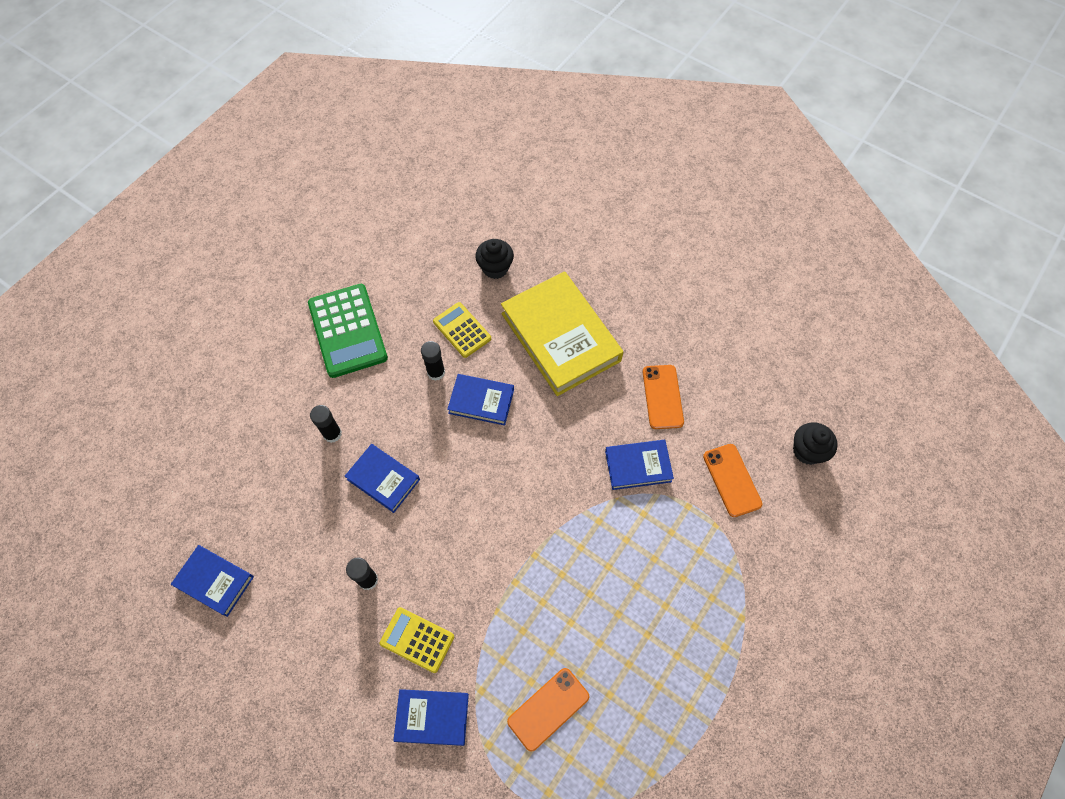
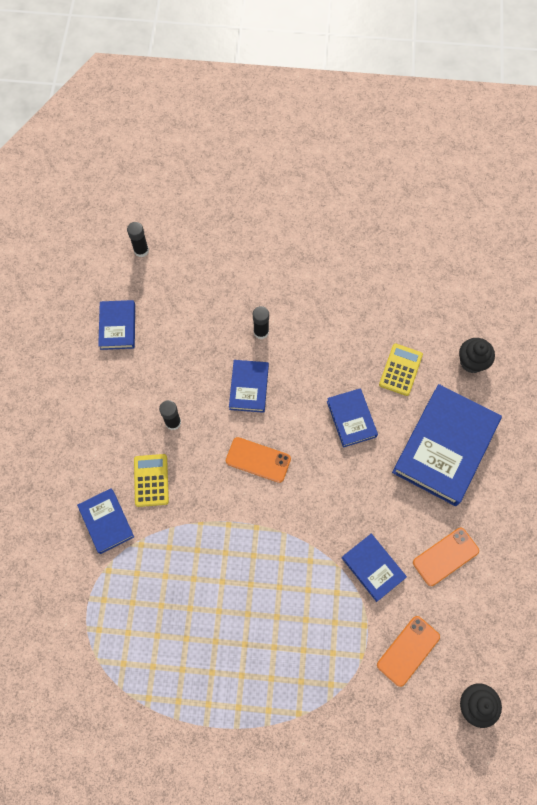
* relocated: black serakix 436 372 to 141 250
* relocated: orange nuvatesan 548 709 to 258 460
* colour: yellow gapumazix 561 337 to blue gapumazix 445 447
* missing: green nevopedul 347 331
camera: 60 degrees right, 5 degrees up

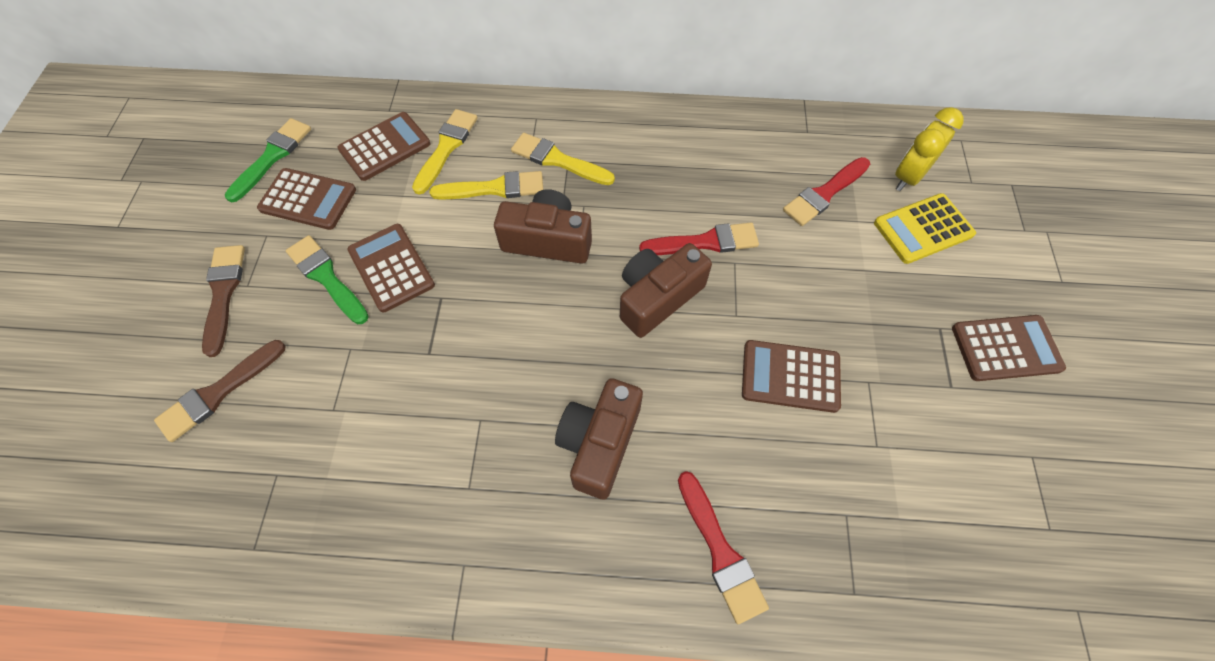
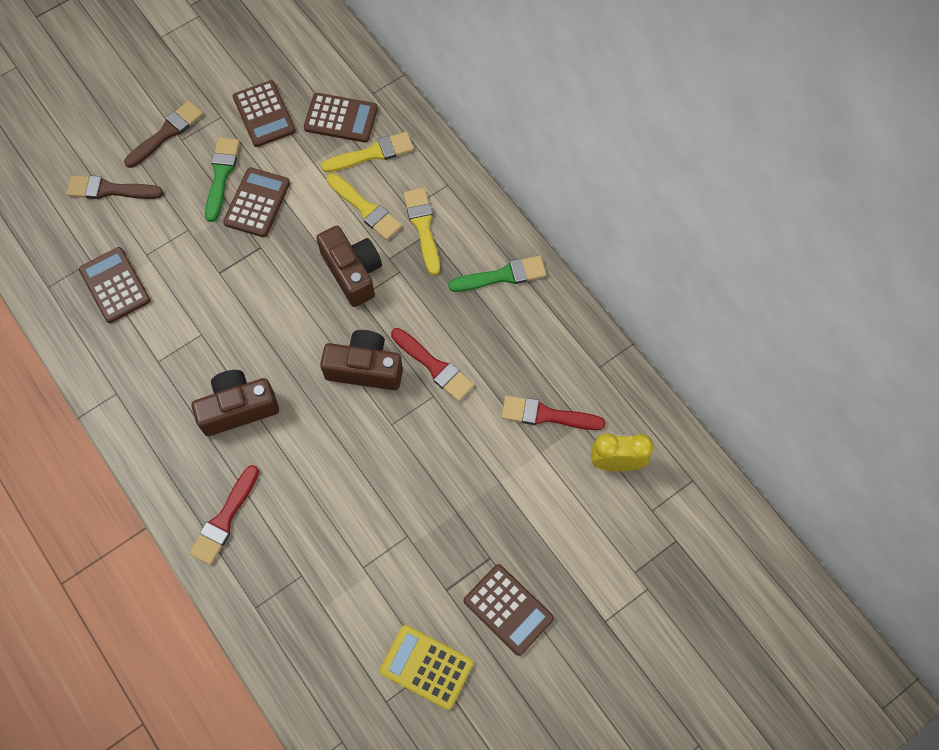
* relocated: brown nevopedul 790 376 to 115 285
* relocated: yellow nevopedul 923 229 to 426 667
* relocated: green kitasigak 272 157 to 502 275
camera: 50 degrees right, 5 degrees up

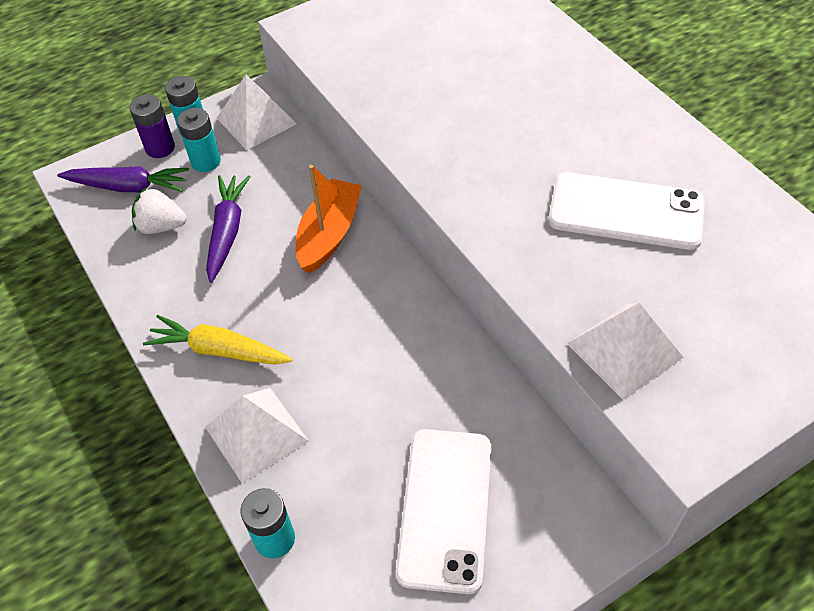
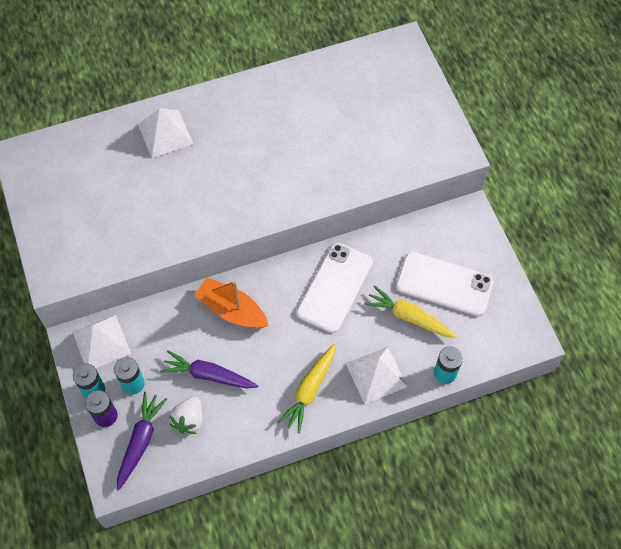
* relocated: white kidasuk 624 350 to 165 133
* relocated: white nuvatesan 626 211 to 334 287
* appeared: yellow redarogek 408 317
camera: 80 degrees left, 10 degrees up

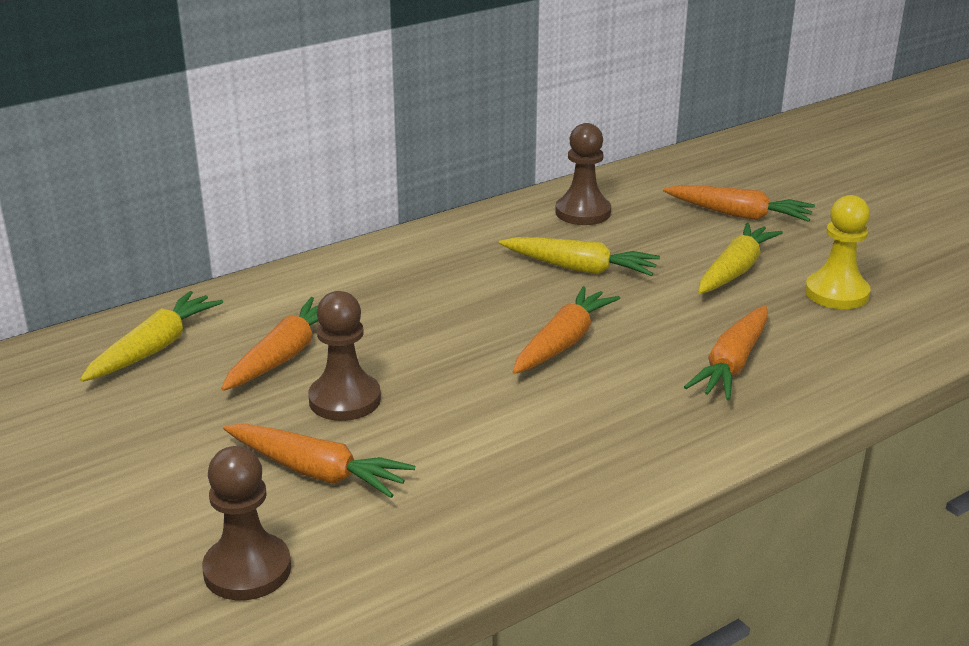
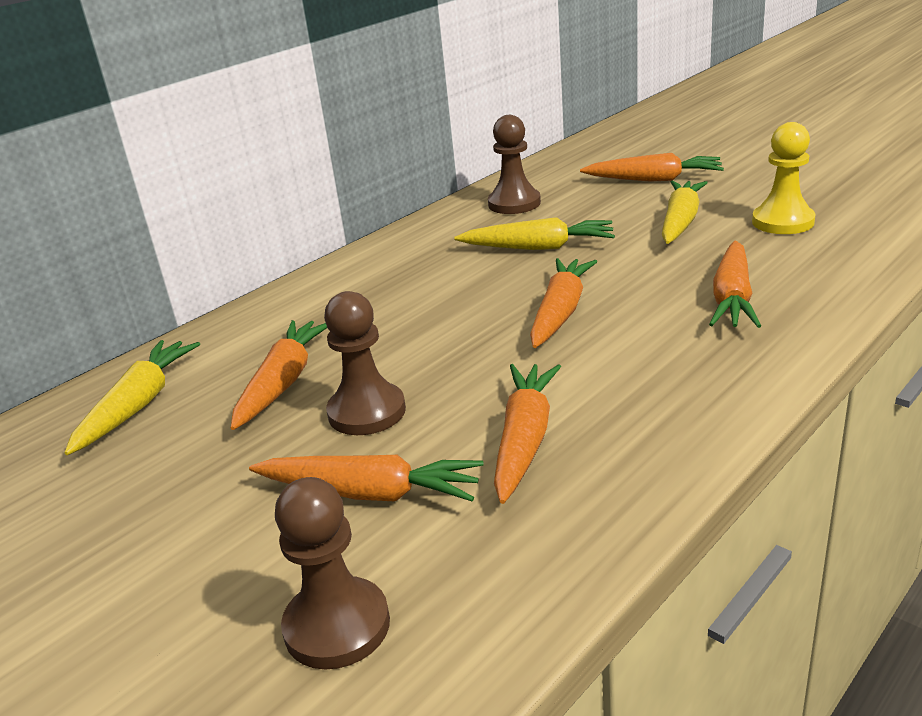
* appeared: orange redarogek 524 440
camera: 10 degrees left, 0 degrees up

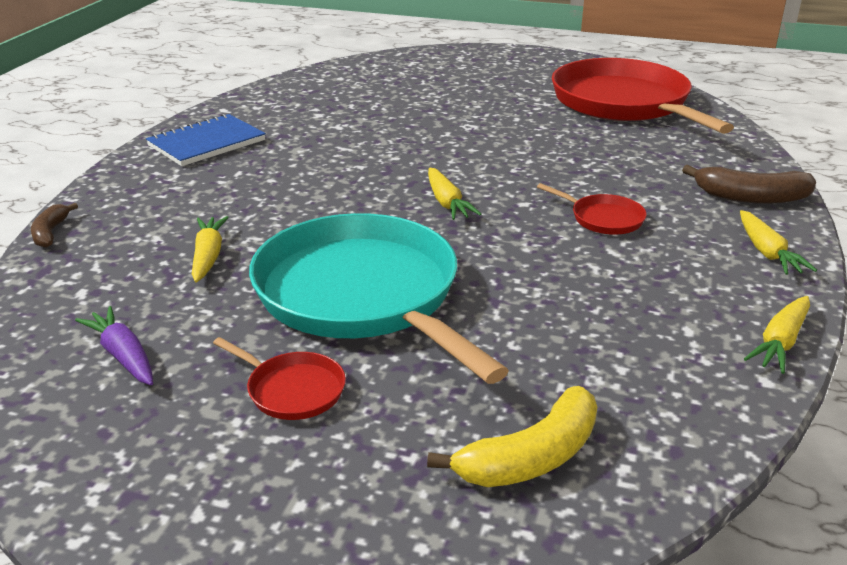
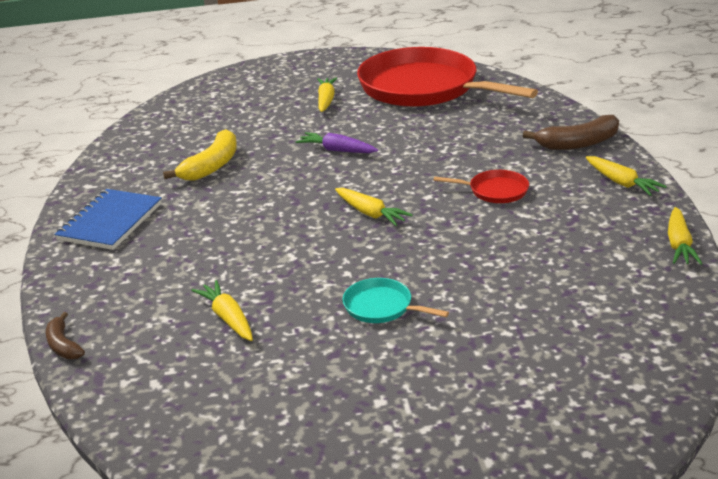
* relocated: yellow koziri 531 457 to 212 166
* relocated: purple redarogek 123 356 to 337 150
* appeared: yellow redarogek 326 100
* size: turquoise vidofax 362 295 = 381 307 x0.40
* missing: red vidofax 292 390
camera: 25 degrees left, 0 degrees up

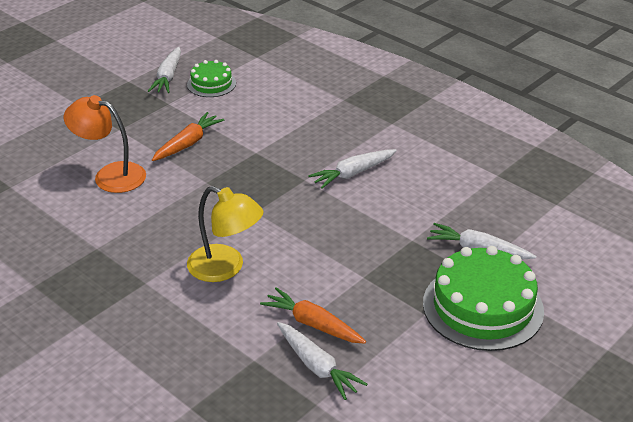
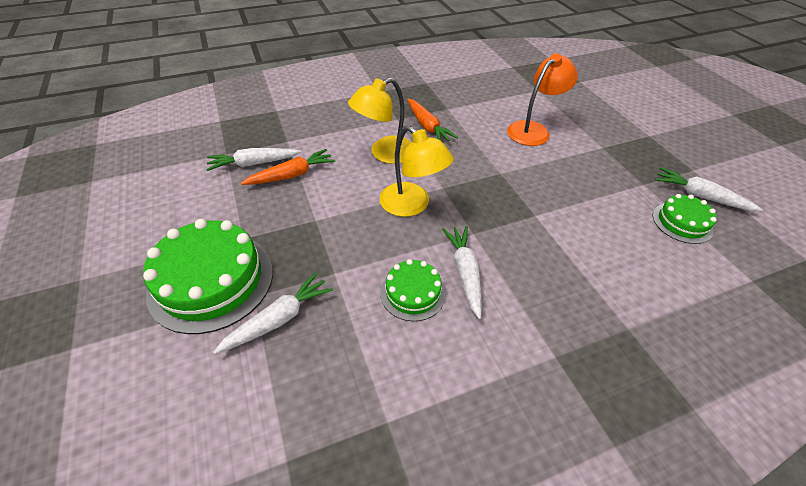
* appeared: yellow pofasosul 412 205
* appeared: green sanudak 413 293
* relocated: orange redarogek 188 143 to 427 127
camera: 115 degrees right, 10 degrees up

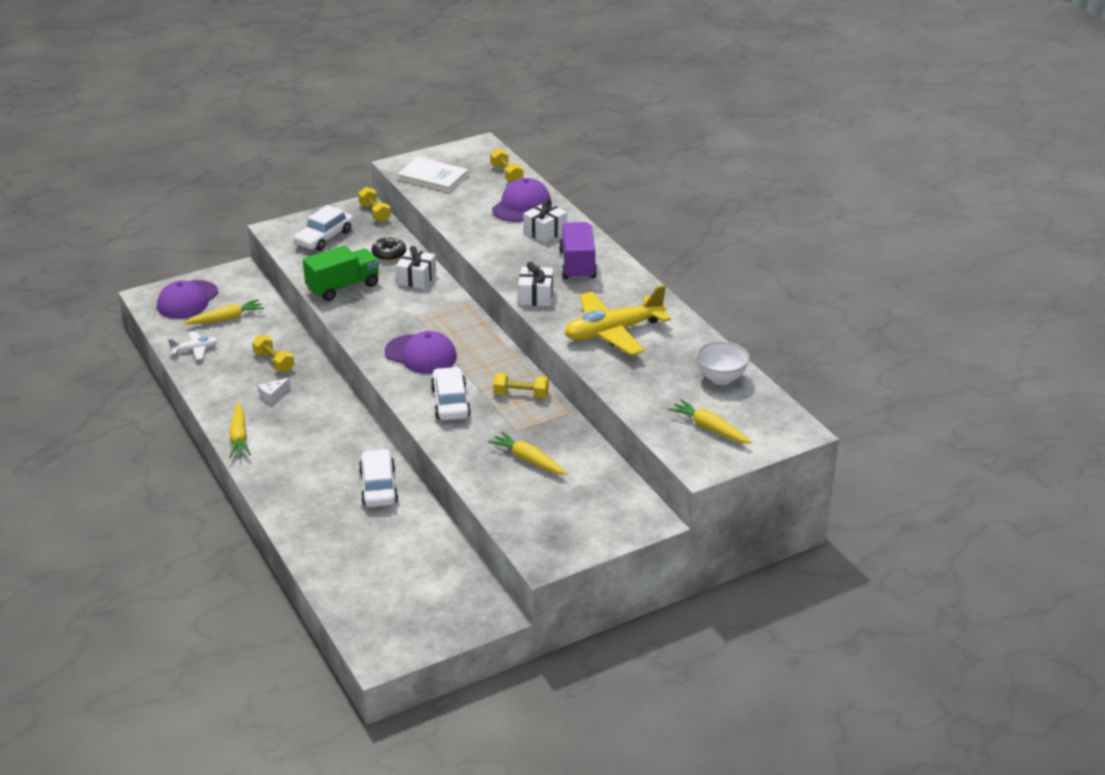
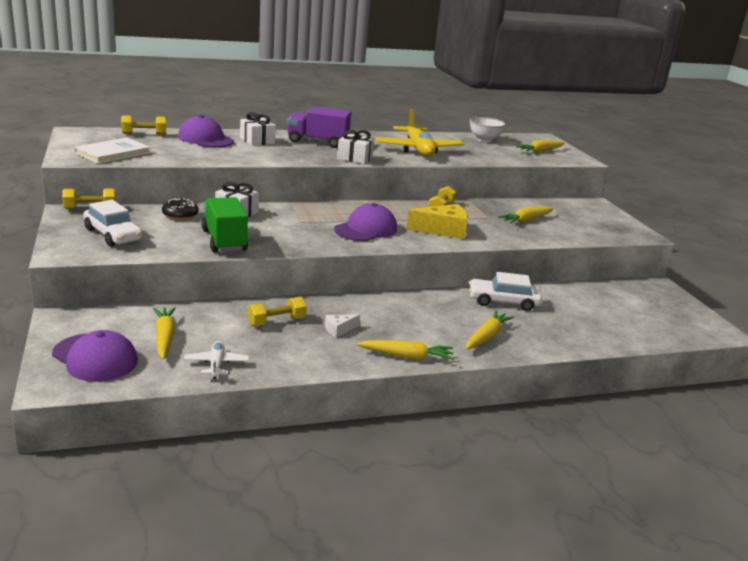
* spun: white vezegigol 273 395 = 339 329 90 degrees clockwise
* exchanged: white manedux 450 402 to yellow vezegigol 443 230
* appeared: yellow redarogek 487 336
camera: 80 degrees left, 10 degrees down

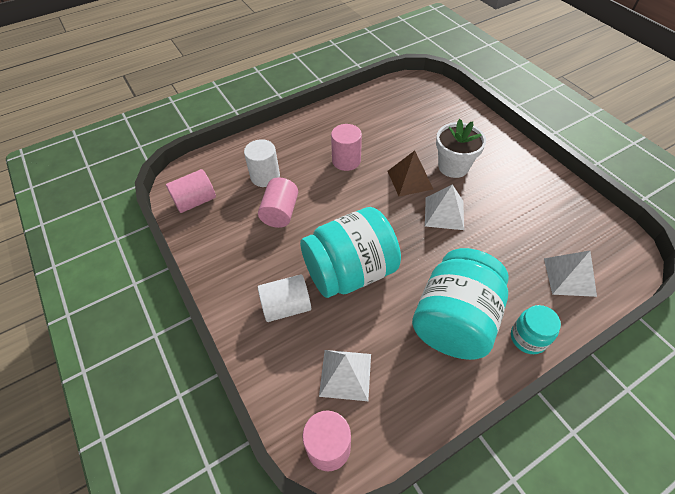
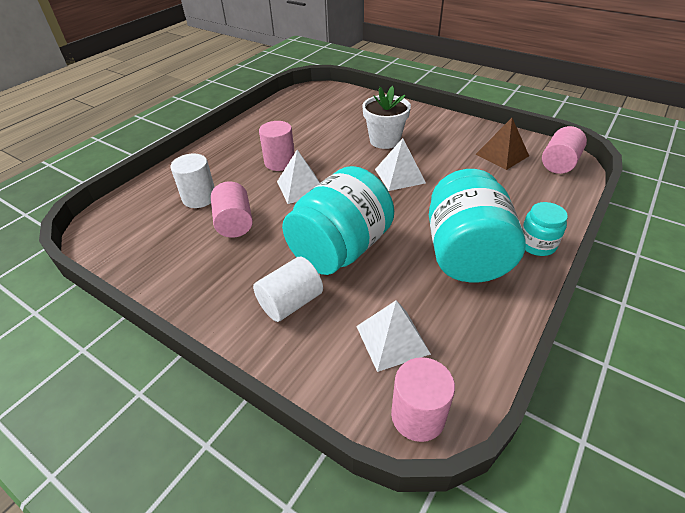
* relocated: white kidasuk 569 276 to 301 187
* relocated: brown kidasuk 409 180 to 502 155
* relocated: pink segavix 195 201 to 559 163
camera: 25 degrees left, 10 degrees down

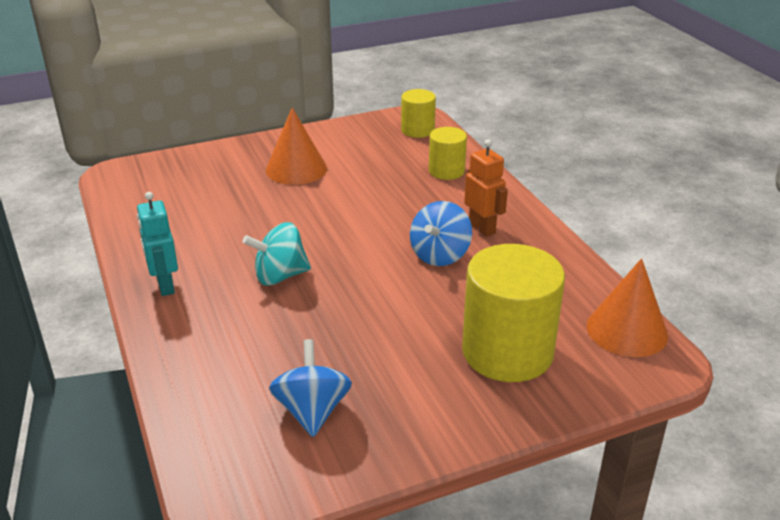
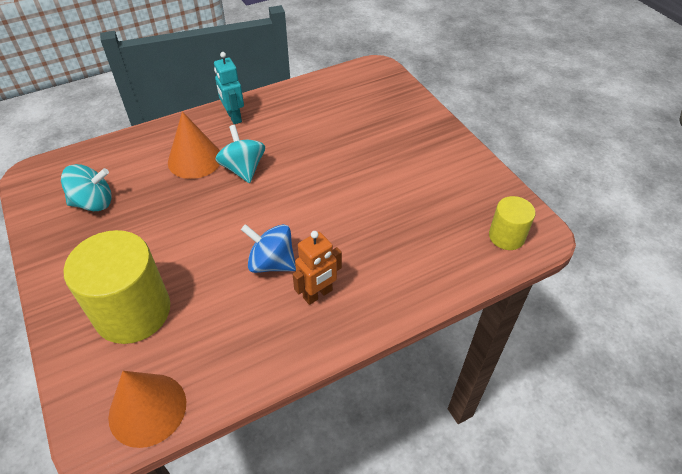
* colour: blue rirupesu 312 411 to turquoise rirupesu 93 203
* relocated: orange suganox 296 169 to 195 159
* spun: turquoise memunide 165 286 = 234 117 90 degrees counterclockwise
* missing: yellow segavix 446 171
camera: 85 degrees right, 15 degrees up

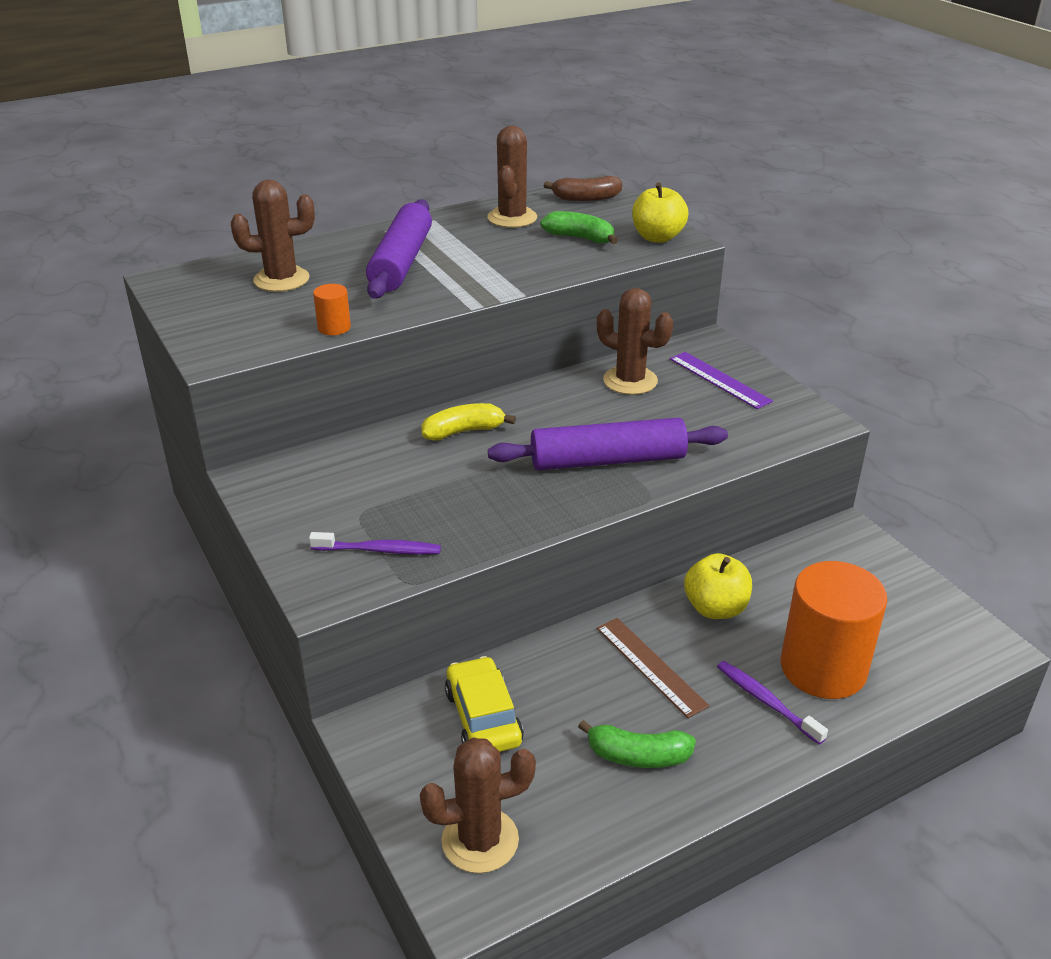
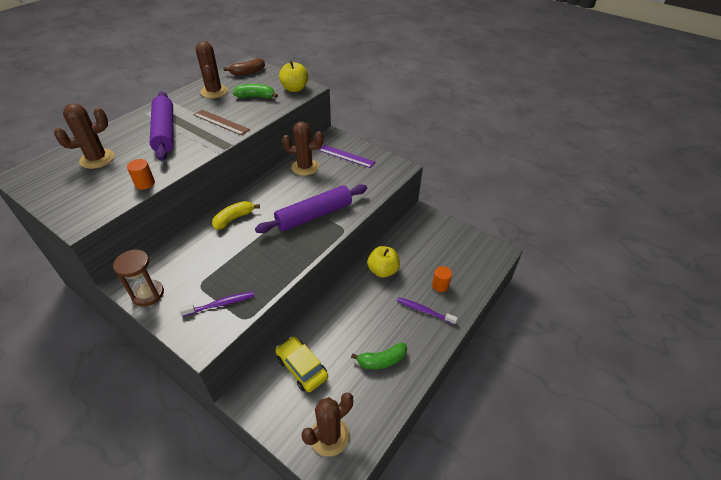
* appeared: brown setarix 148 294
* relocated: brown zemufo 650 666 to 221 122
* size: orange segavix 823 668 = 440 285 x0.43
camera: 25 degrees left, 10 degrees up

